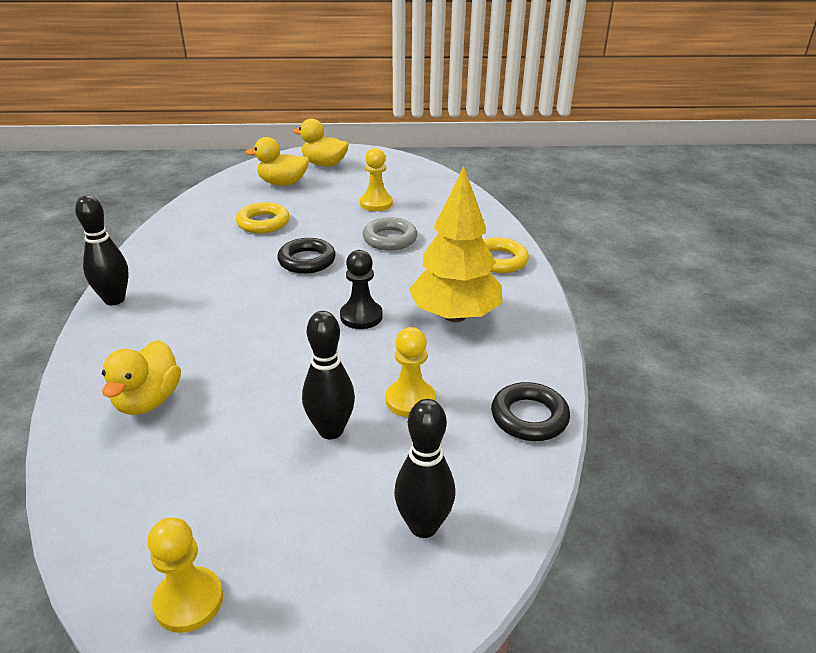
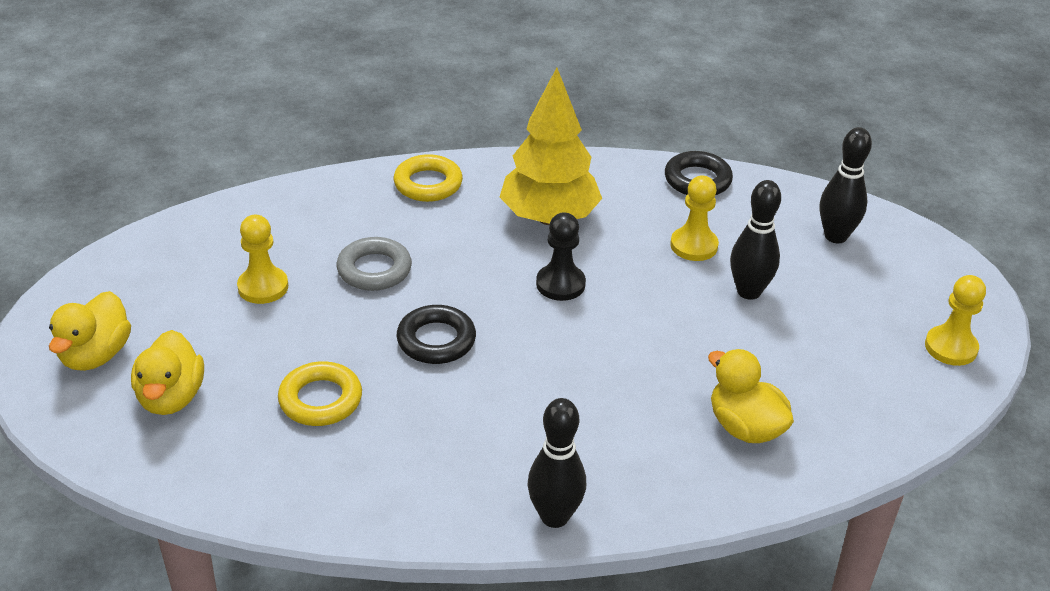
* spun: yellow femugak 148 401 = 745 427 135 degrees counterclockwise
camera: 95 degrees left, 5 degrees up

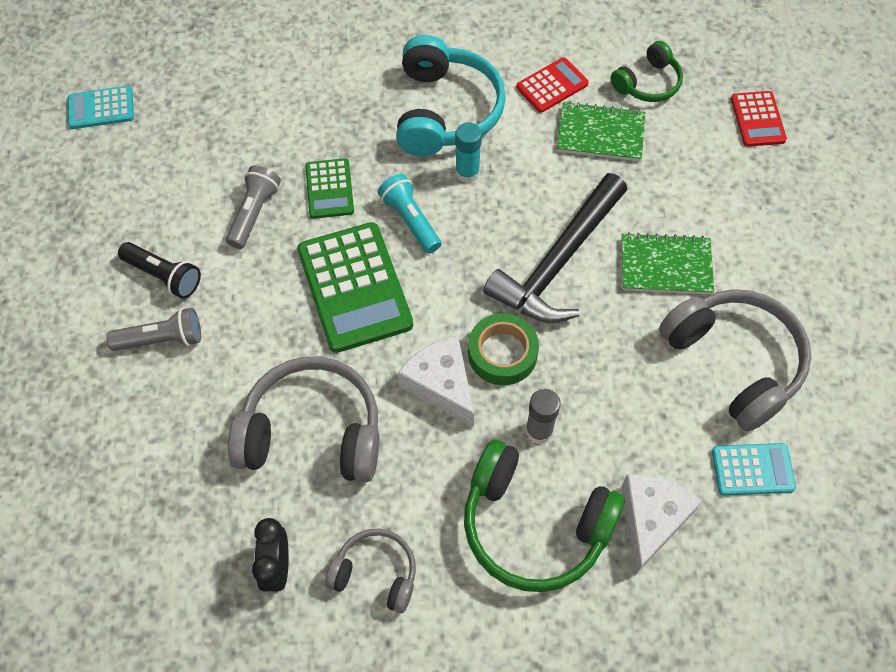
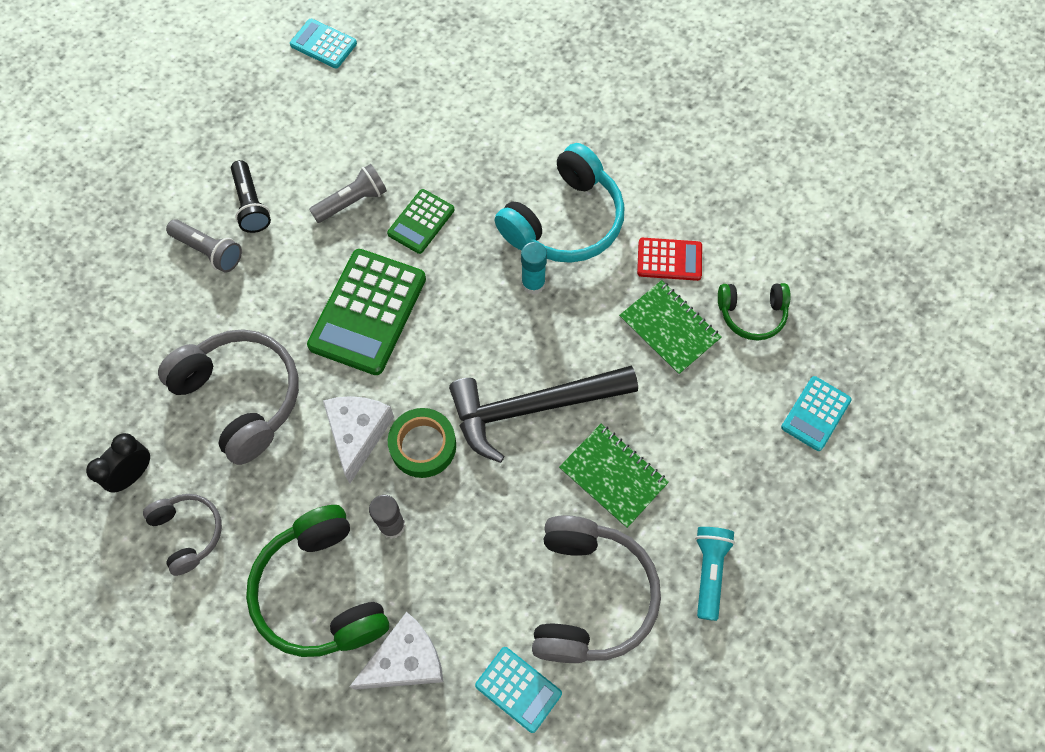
* relocated: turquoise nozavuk 410 220 to 709 571
* colour: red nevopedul 757 119 to turquoise nevopedul 815 414
camera: 40 degrees right, 5 degrees up

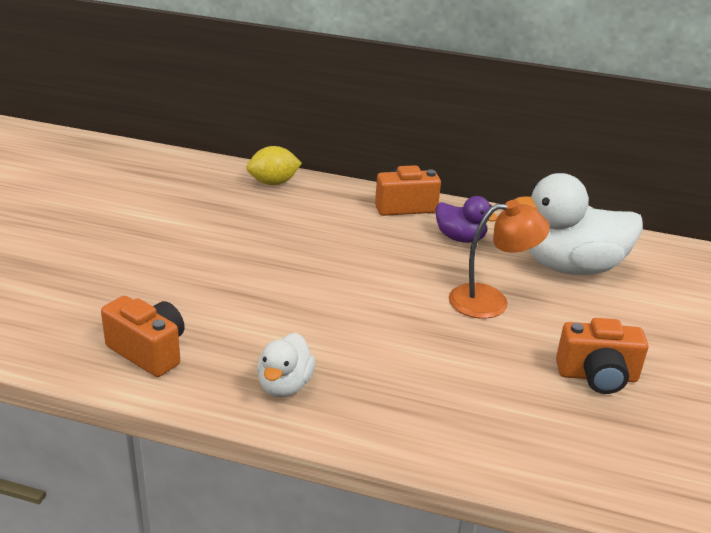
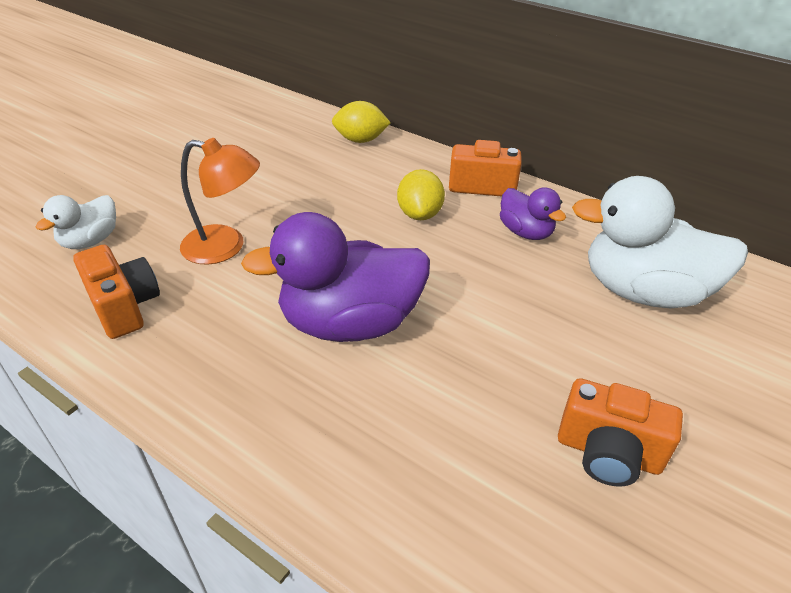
* relocated: white femugak 285 385 to 90 241
* relocated: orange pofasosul 491 301 to 226 247
* appeared: purple femugak 350 323
* appeared: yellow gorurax 419 214
camera: 20 degrees right, 10 degrees up

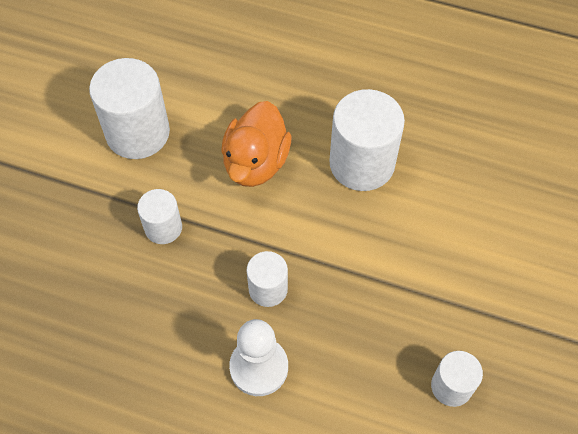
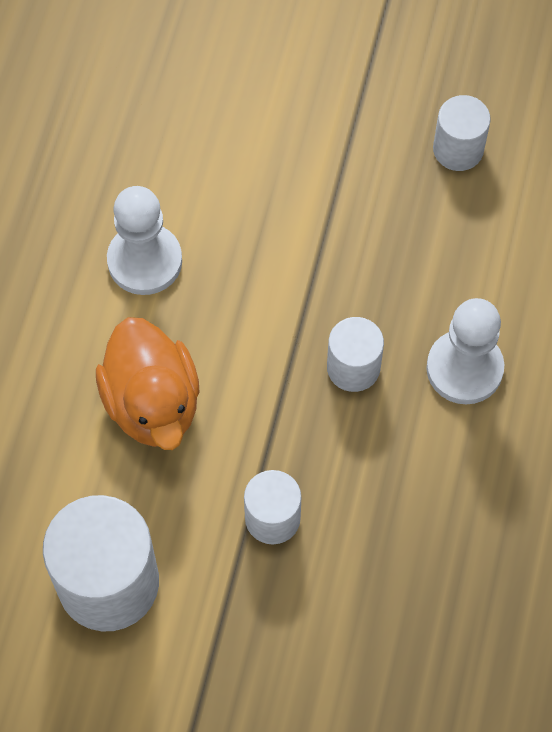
* spun: orange femugak 256 163 = 152 403 60 degrees clockwise
* exchanged: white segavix 362 163 to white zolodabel 145 261
camera: 95 degrees left, 5 degrees up

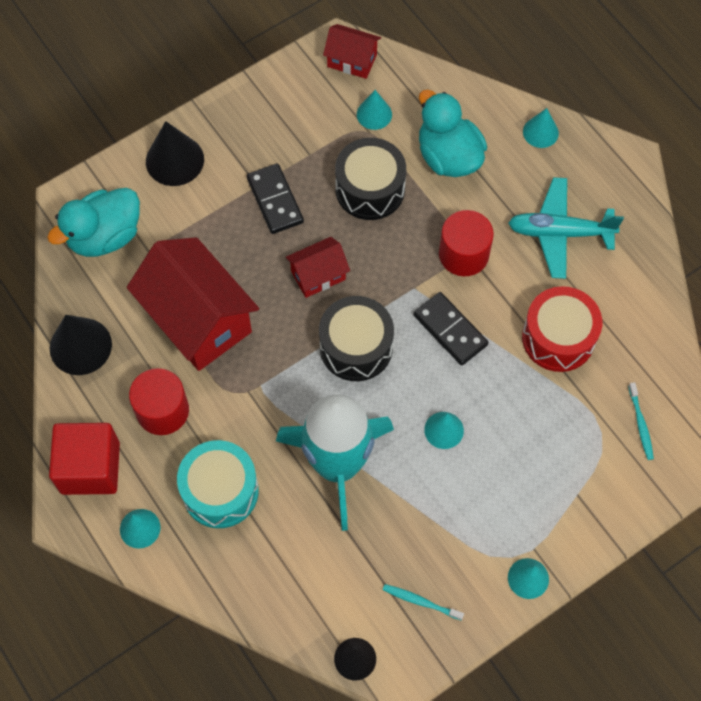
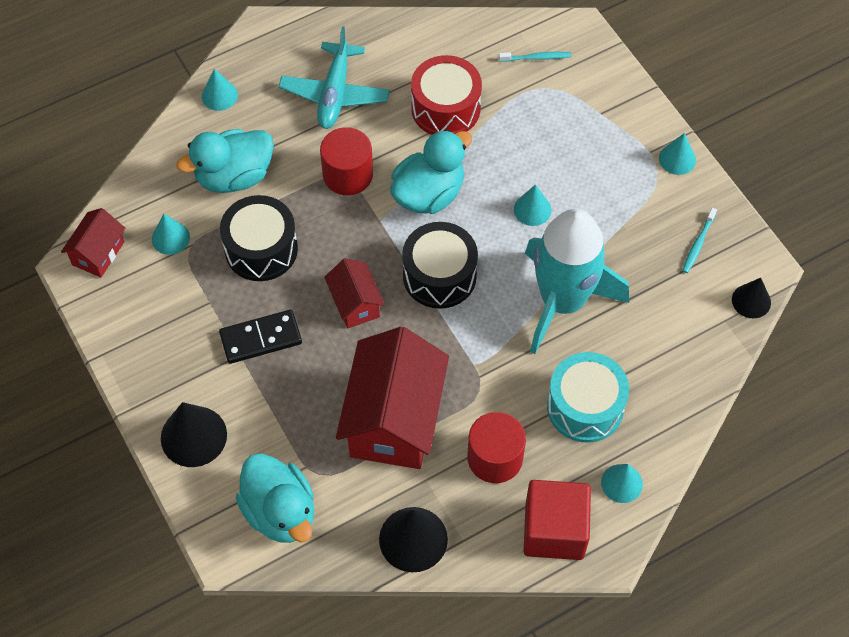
* spun: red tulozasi 198 319 = 394 419 45 degrees counterclockwise
* exchanged: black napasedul 450 330 to turquoise femugak 429 194
camera: 85 degrees left, 5 degrees down

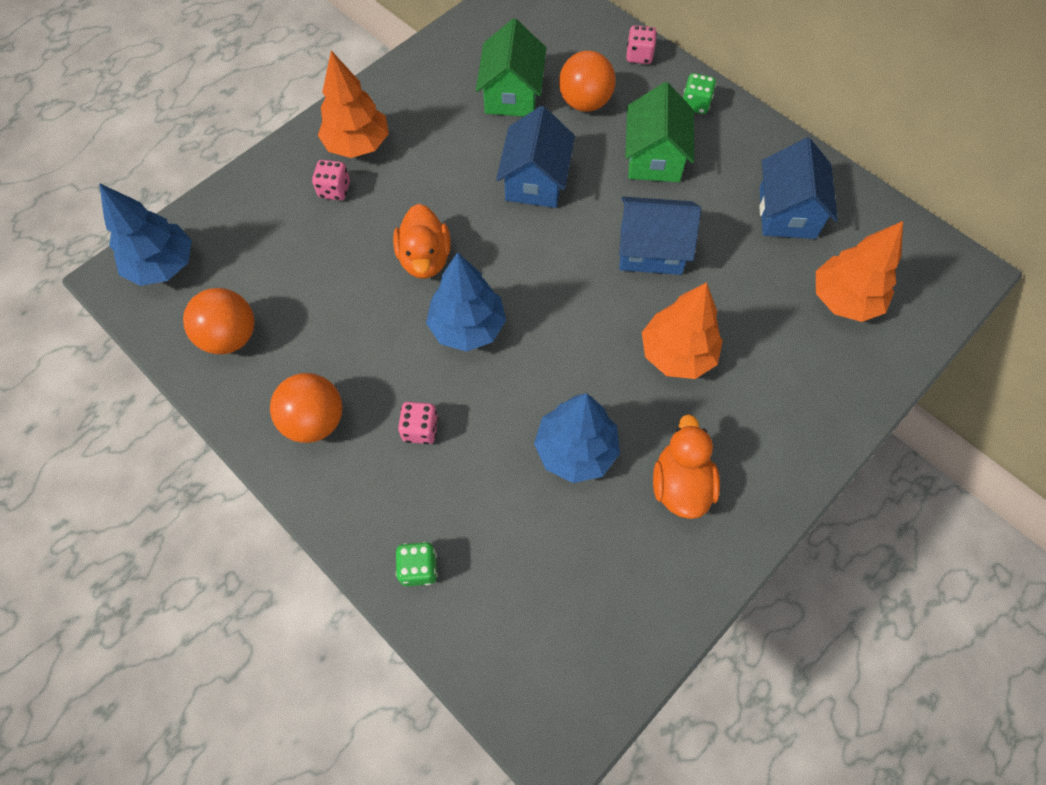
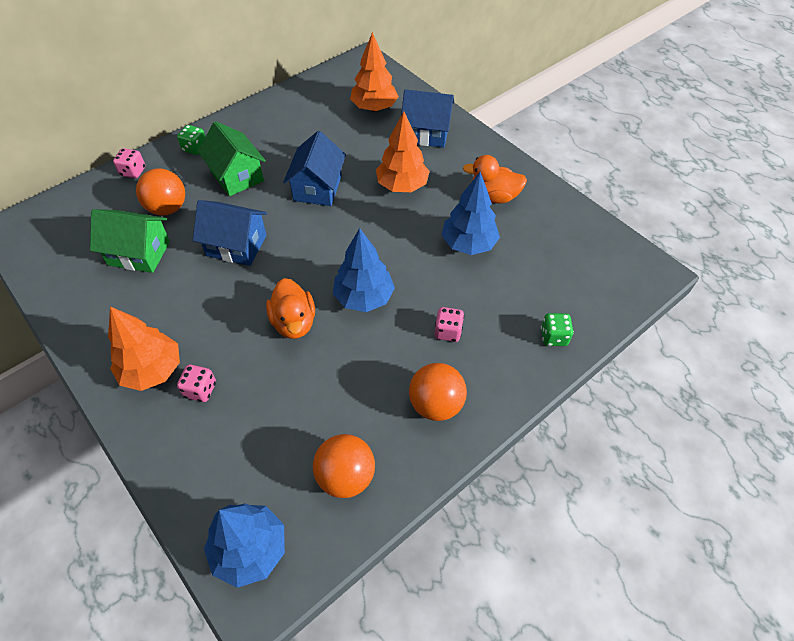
* spun: green tulozasi 654 158 = 237 176 45 degrees clockwise
* spun: orange femugak 425 259 = 294 322 75 degrees clockwise
* relocated: blue tulozasi 787 212 to 426 133
camera: 85 degrees left, 10 degrees down

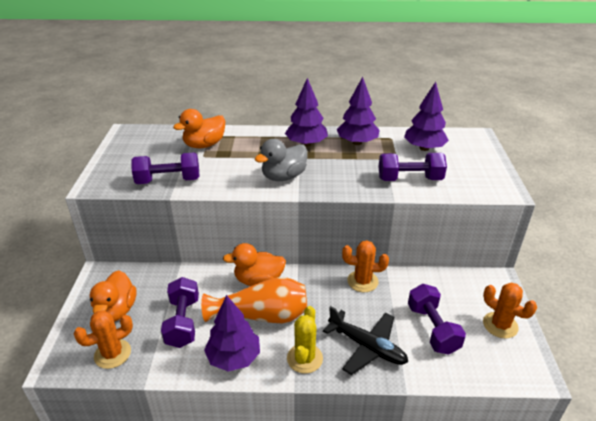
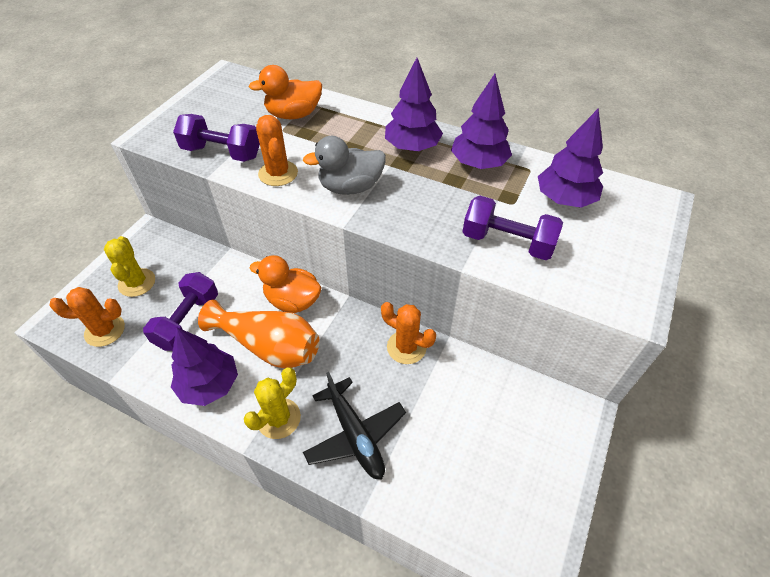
* exchanged: orange femugak 116 311 to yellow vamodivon 137 283
* relocated: orange vamodivon 500 325 to 278 173
* missing: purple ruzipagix 432 329
camera: 25 degrees right, 15 degrees up

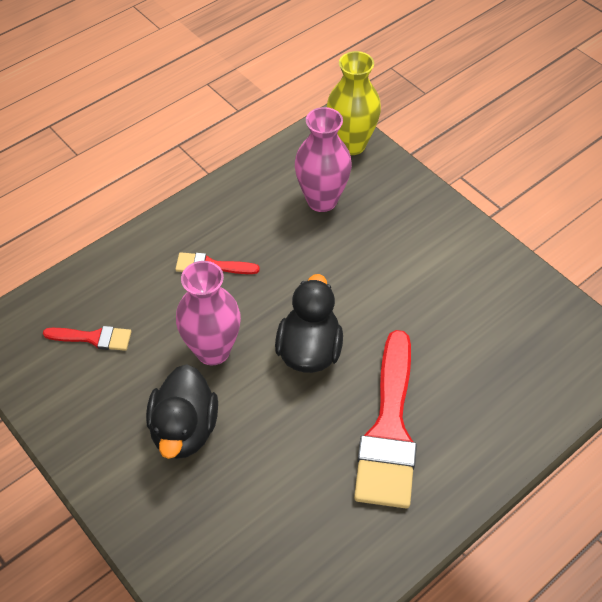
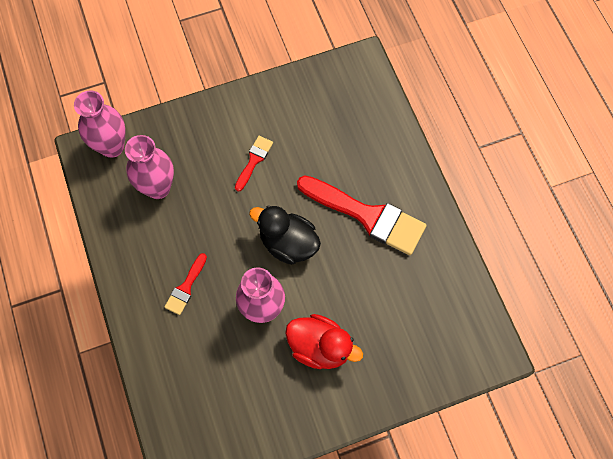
* colour: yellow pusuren 351 145 to pink pusuren 112 146
* relocated: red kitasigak 93 338 to 254 160
* colour: black femugak 184 429 to red femugak 320 347
camera: 70 degrees left, 15 degrees up

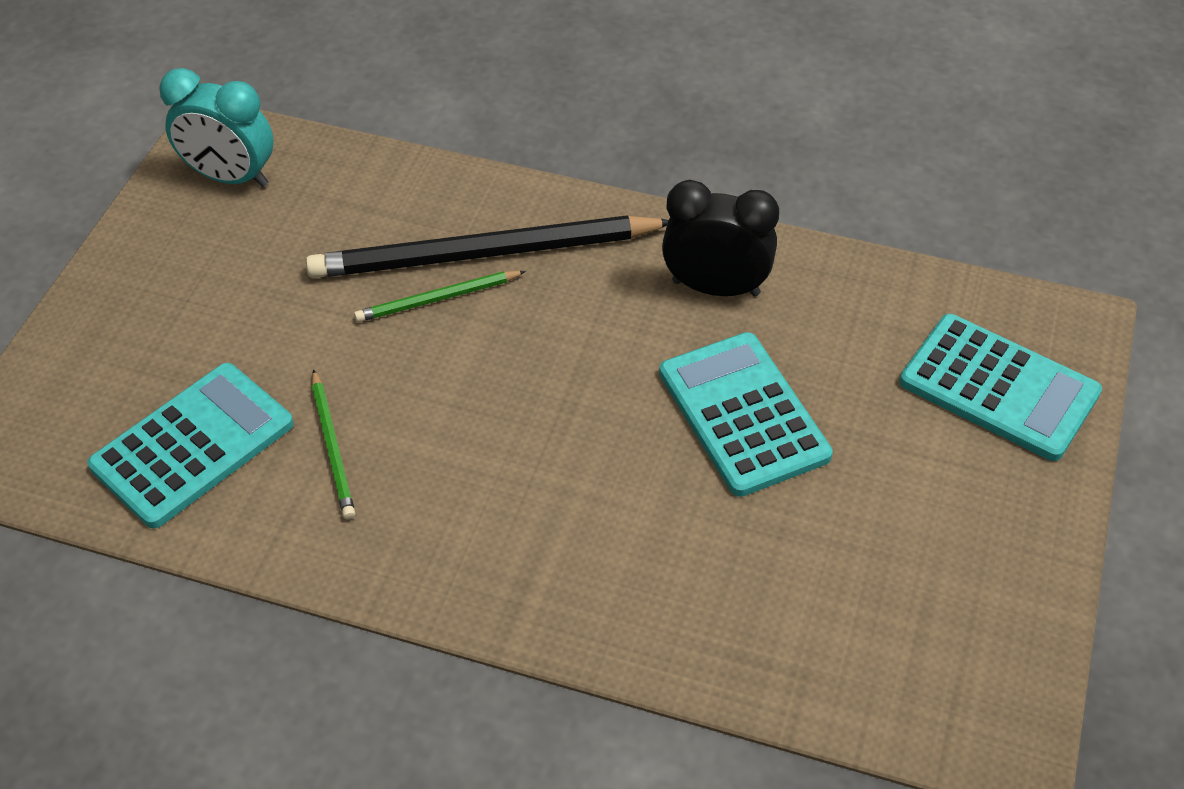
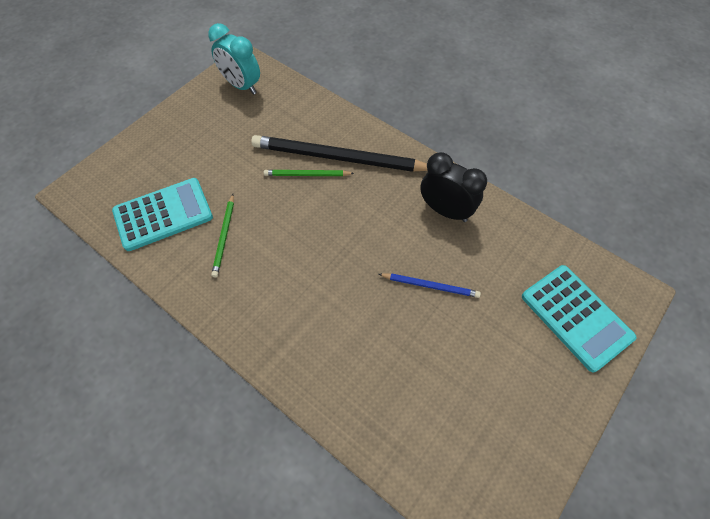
* exchanged: turquoise nevopedul 743 414 to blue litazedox 430 286
camera: 20 degrees right, 10 degrees up

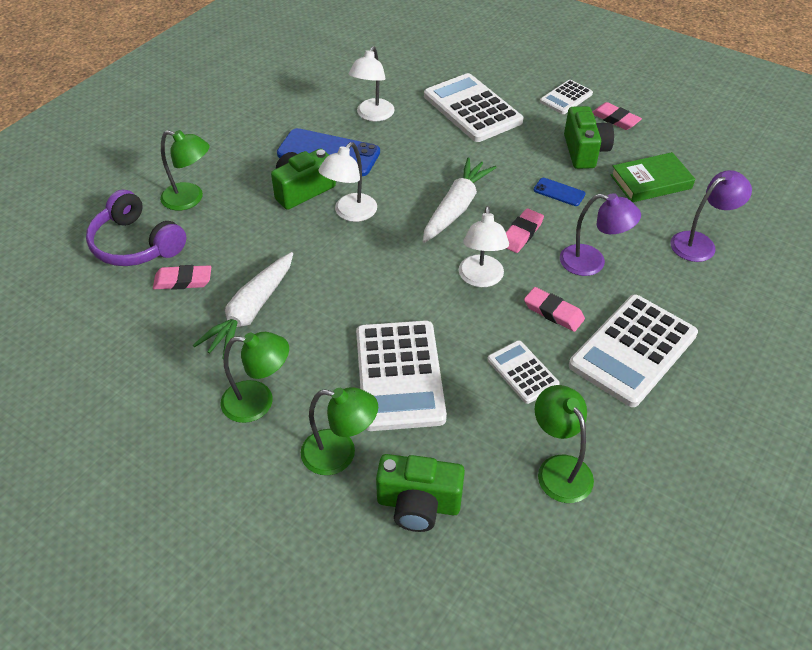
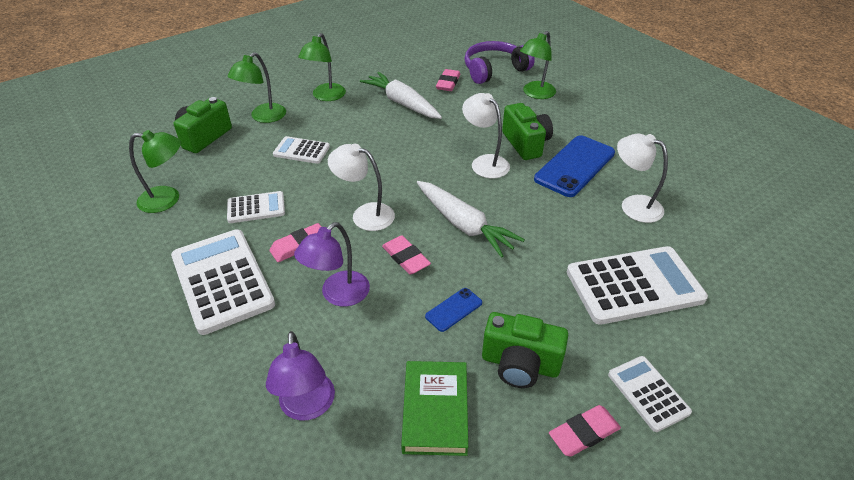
* size: white nevopedul 399 375 = 301 151 x0.53
camera: 110 degrees right, 5 degrees down

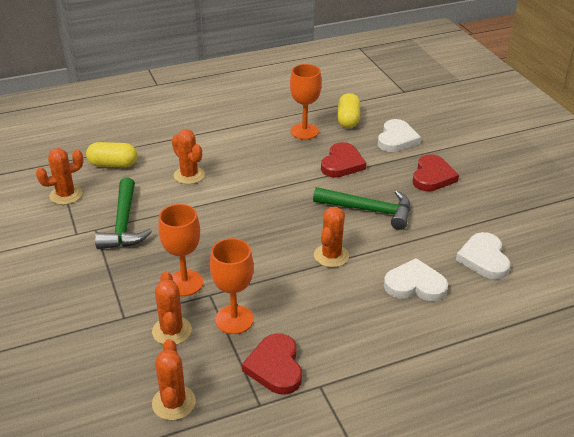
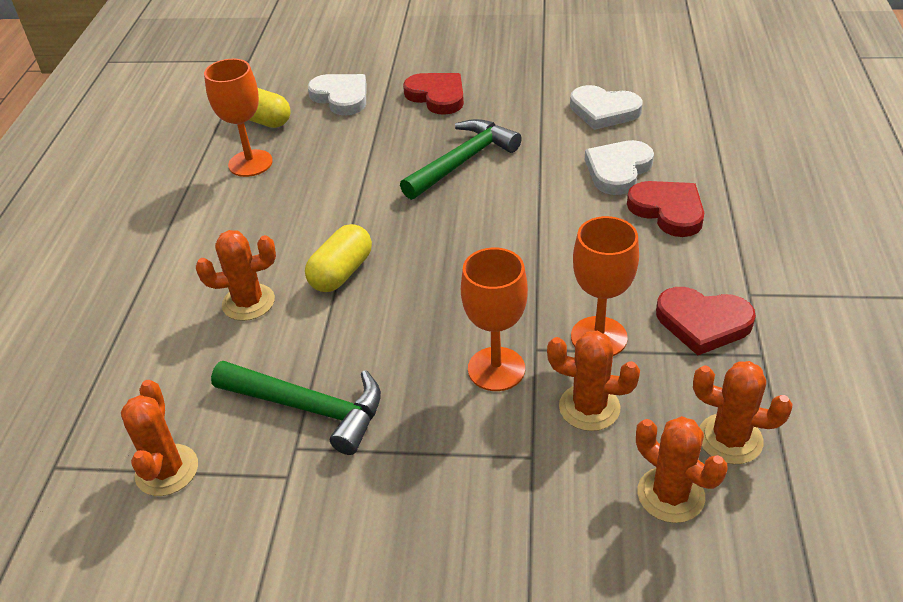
* relocated: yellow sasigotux 113 164 to 341 273
* relocated: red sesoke 342 163 to 668 211
* relocated: orange vamodivon 331 256 to 670 495
camera: 60 degrees left, 5 degrees up

